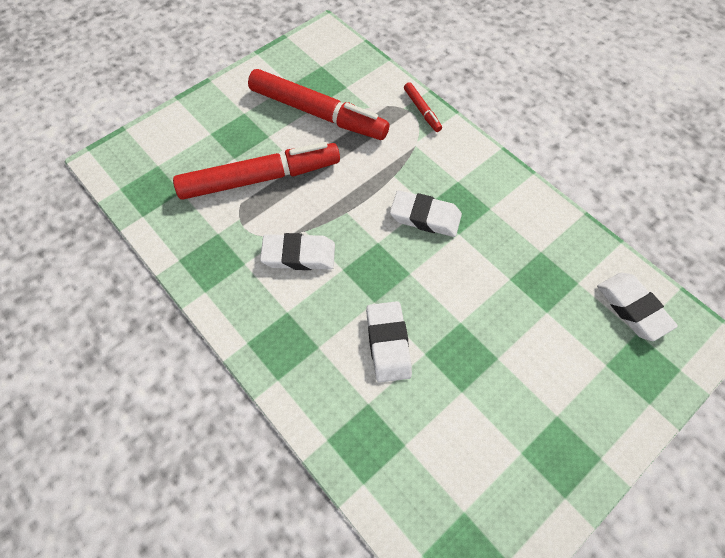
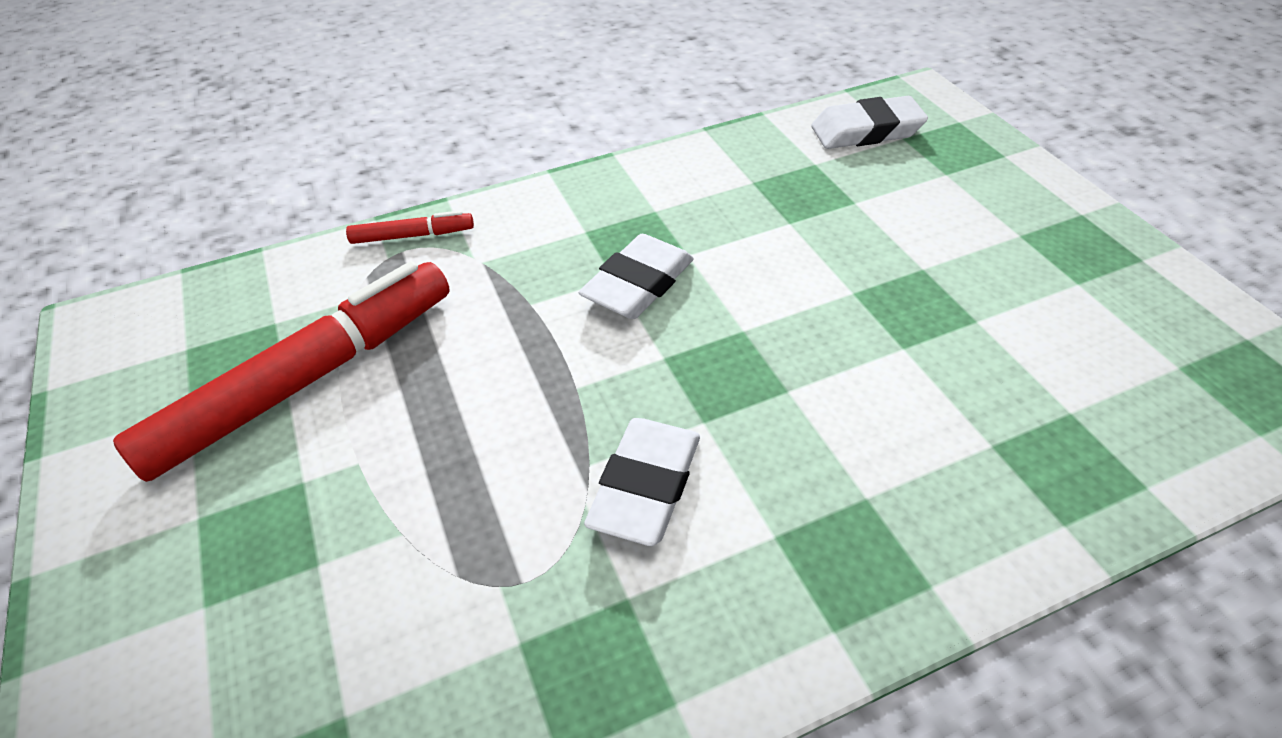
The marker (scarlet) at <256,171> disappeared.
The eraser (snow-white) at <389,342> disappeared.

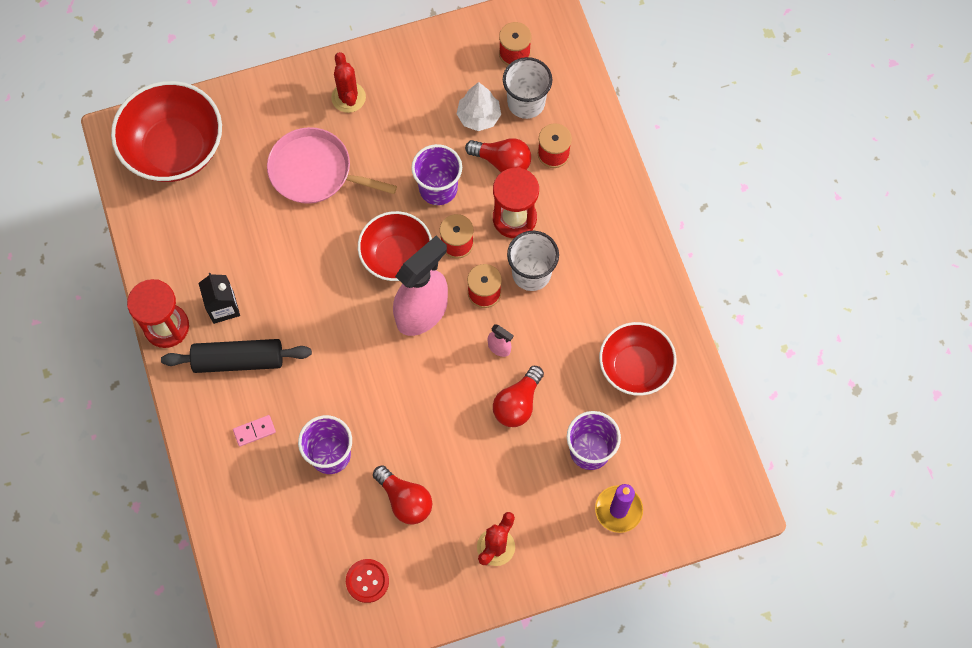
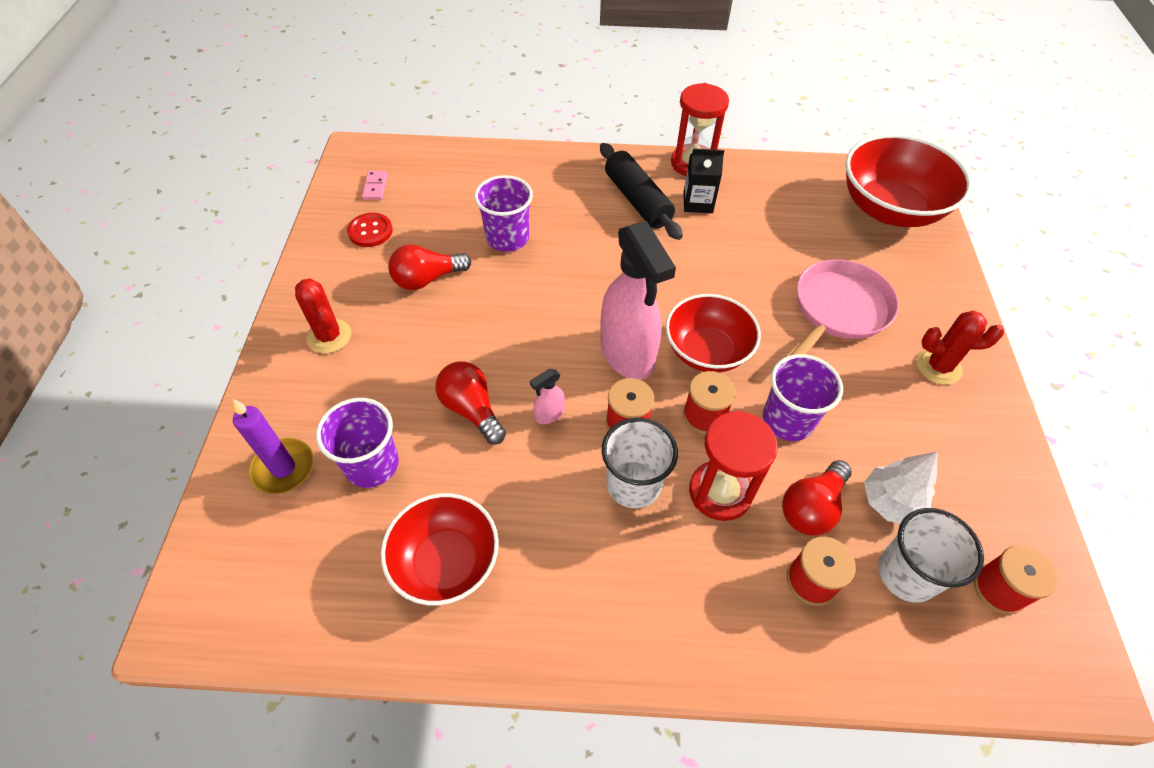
The domino (rose-pink) moved from <254,431> to <375,185>.
The pastry roller (ebony) at <236,356> turned 45 degrees counterclockwise.

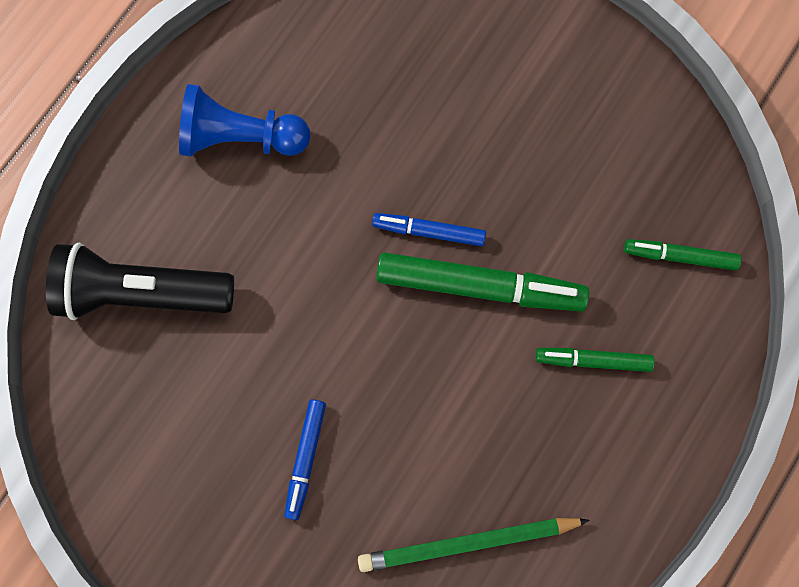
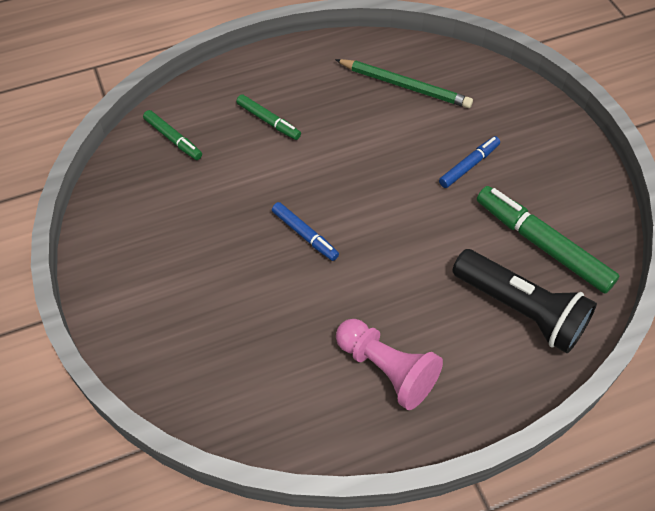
The marker (leaf-green) moved from <482,282> to <548,240>.
The chess pawn (cobalt) at <244,120> became the chess pawn (rose-pink) at <389,364>.

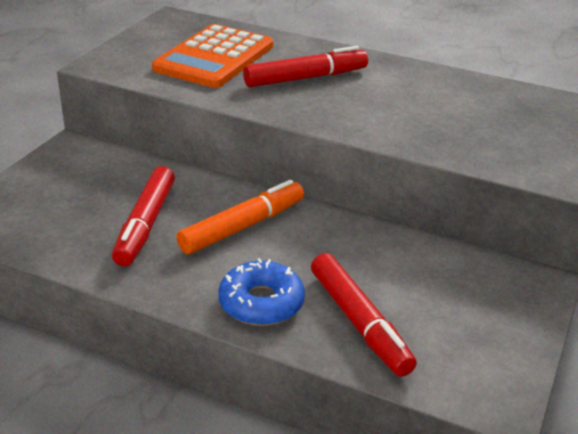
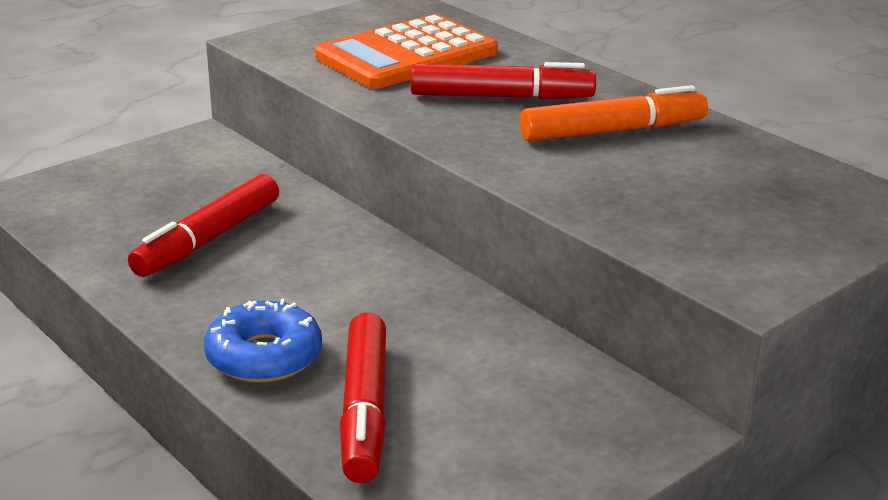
The marker (orange) moved from <240,217> to <614,113>.

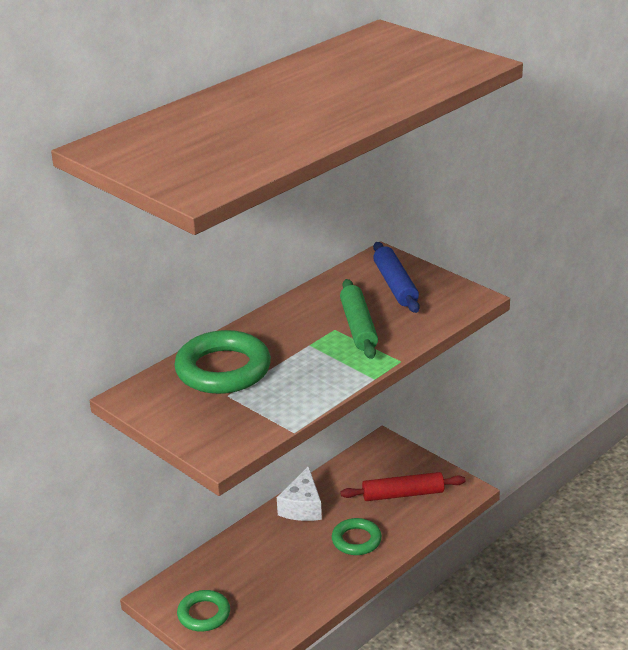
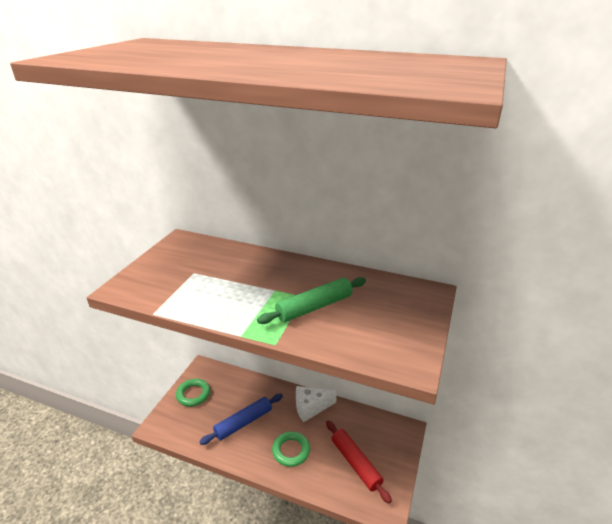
The torus (leaf-green) at <222,362> disappeared.
The pastry roller (cobalt) moved from <396,277> to <241,419>.

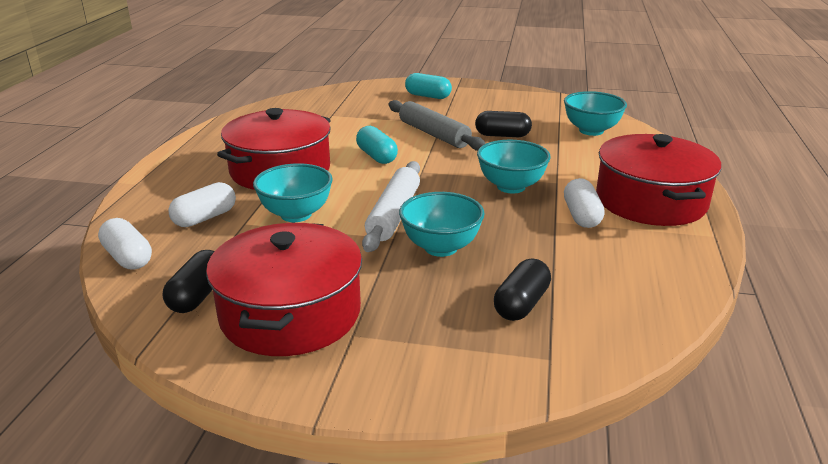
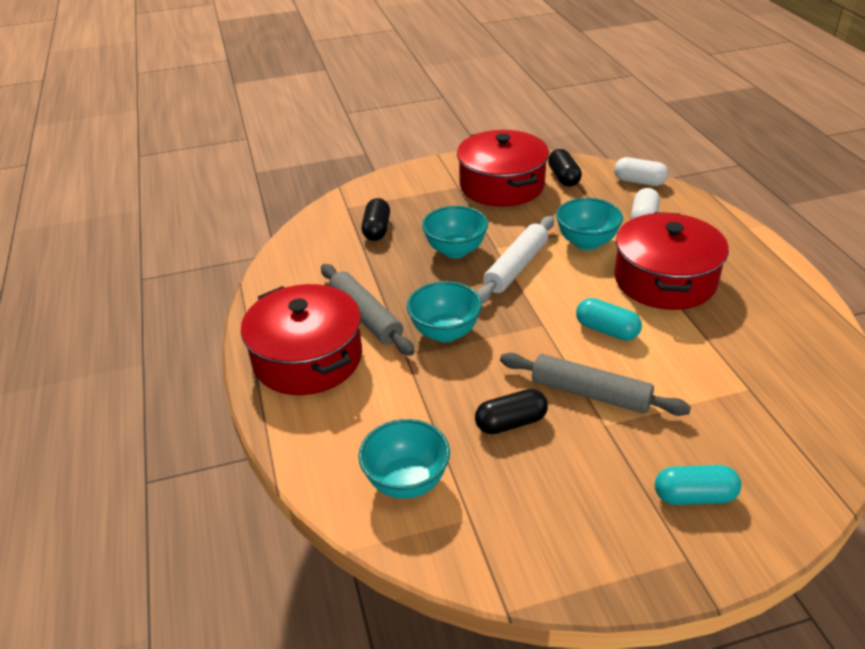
The pill shape (snow-white) at <584,203> was replaced by the pastry roller (grey) at <368,310>.
The pastry roller (snow-white) at <391,206> turned 45 degrees clockwise.

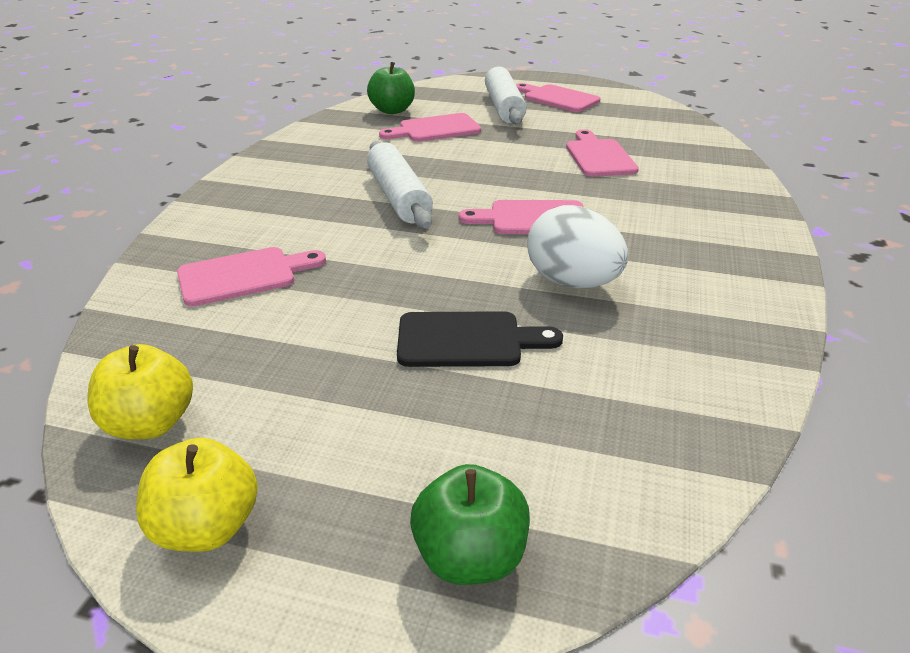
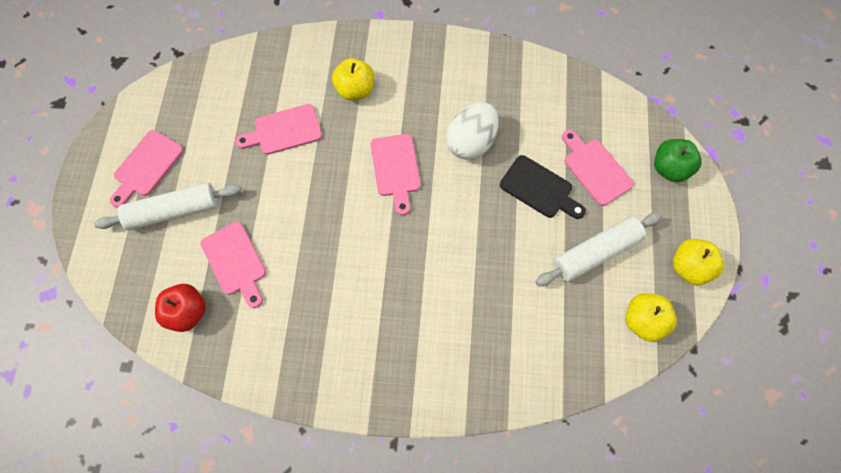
The apple fruit (yellow) at <353,79> appeared.
The bread board (rose-pink) moved from <251,276> to <598,168>.
The pastry roller (snow-white) moved from <400,185> to <599,249>.
The apple fruit (leaf-green) at <391,88> became the apple fruit (scarlet) at <180,308>.
The bread board (ebony) at <480,339> turned 135 degrees clockwise.

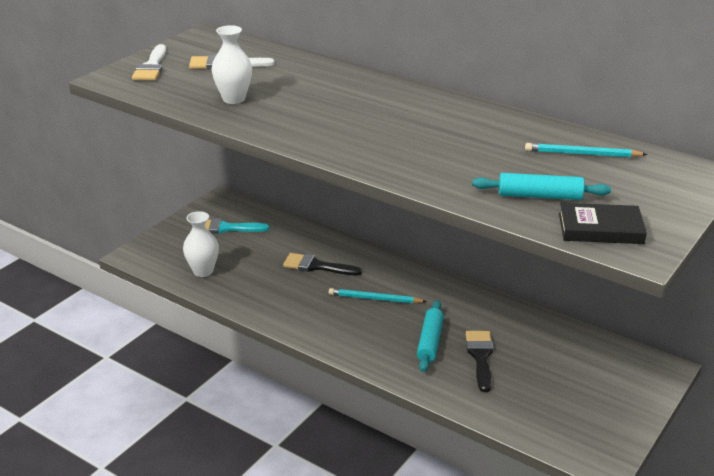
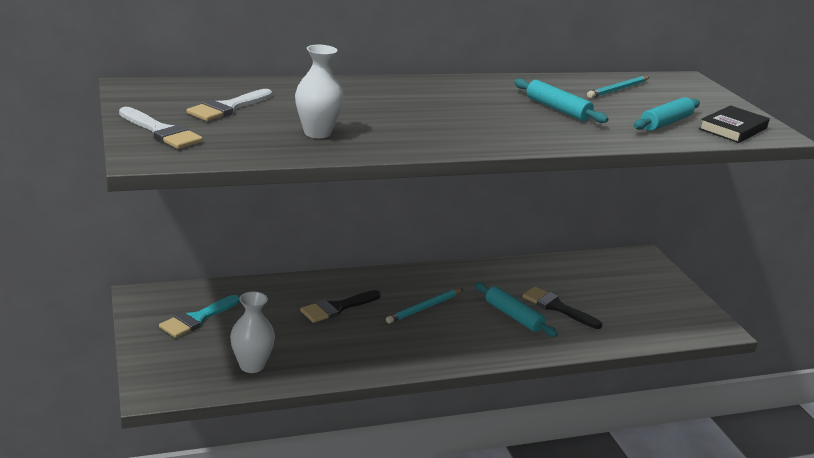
The pastry roller (turquoise) at <561,101> appeared.

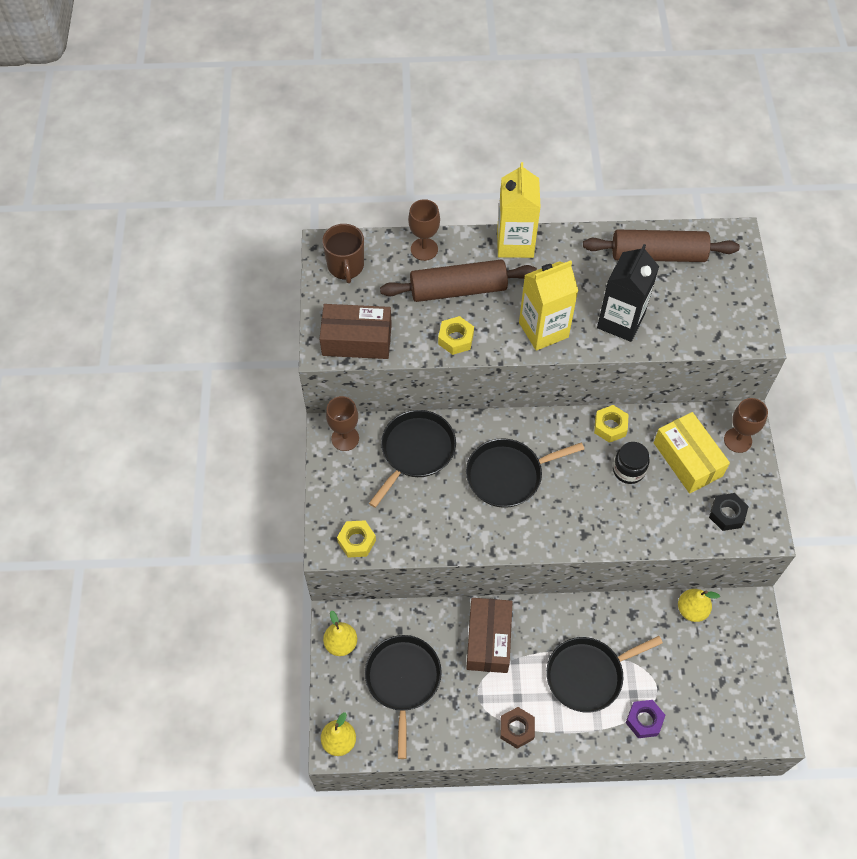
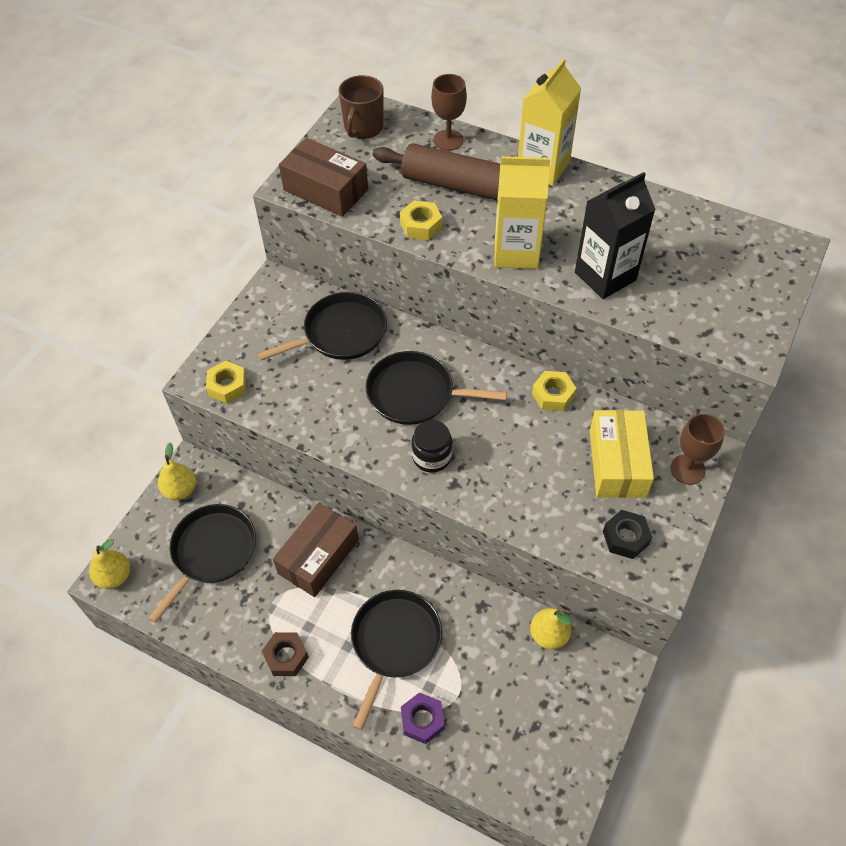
The wine glass (russet) at <342,423> disappeared.
The pastry roller (russet) at <661,246> disappeared.
The preserve jar (ebony) moved from <631,463> to <431,446>.
The pan (ebony) at <604,674> turned 105 degrees clockwise.

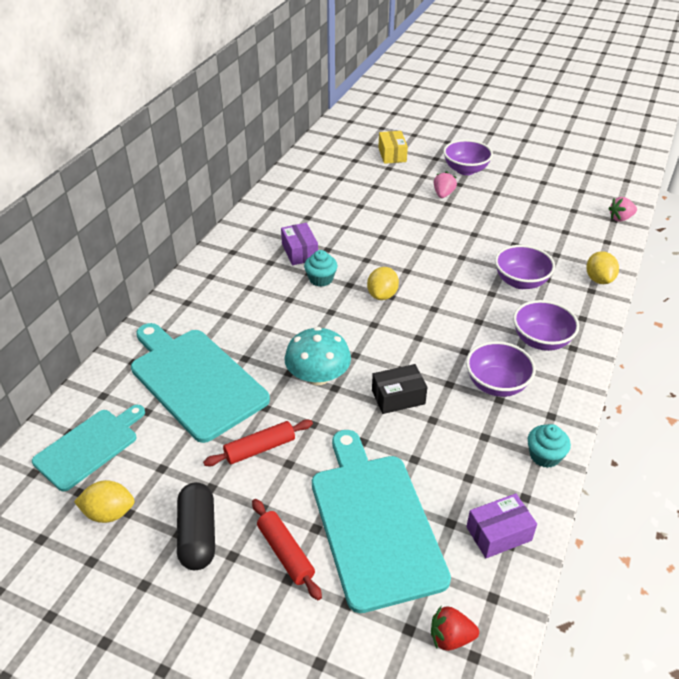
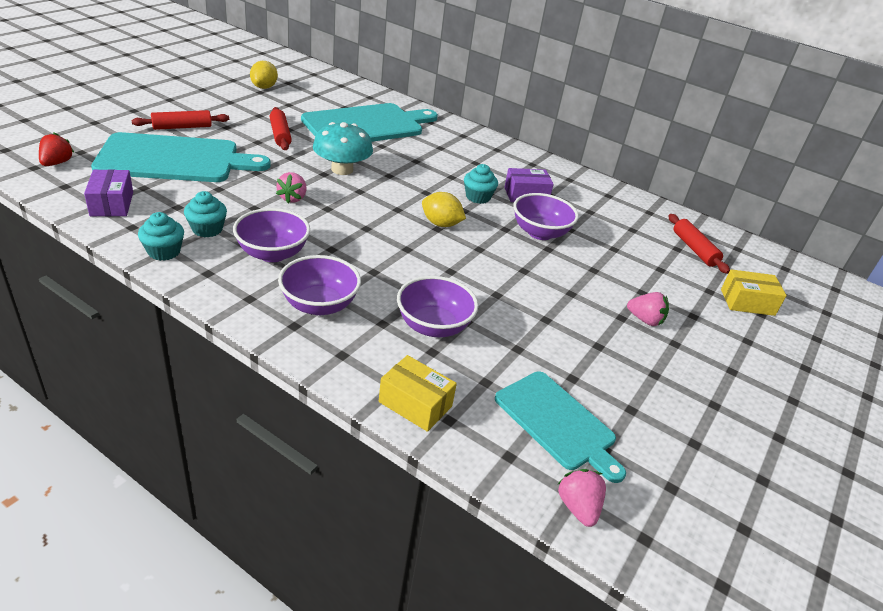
The pill shape (ebony) at <196,526> disappeared.
The cupcake (turquoise) at <205,214> appeared.
The pastry roller (scarlet) at <699,244> appeared.
The bread board (turquoise) moved from <88,448> to <560,427>.
The serving bowl (royal purple) moved from <468,157> to <546,216>.
The parcel (ebony) at <399,389> was replaced by the strawberry (rose-pink) at <291,187>.
The toy lemon (yellow) at <602,267> was replaced by the parcel (yellow) at <418,393>.

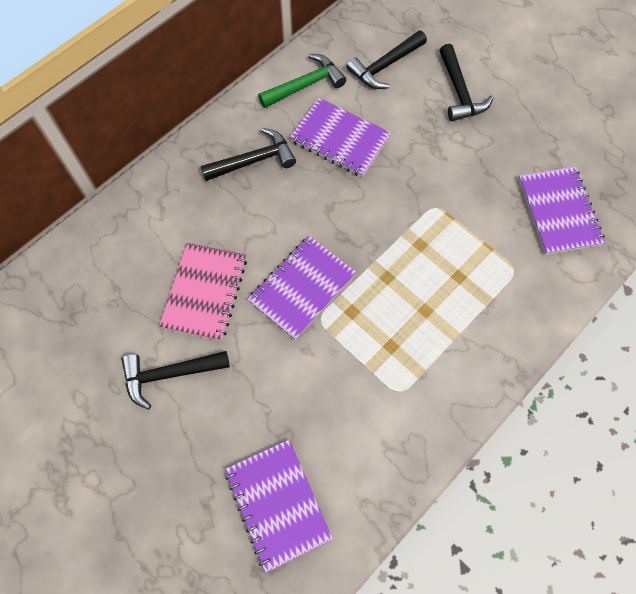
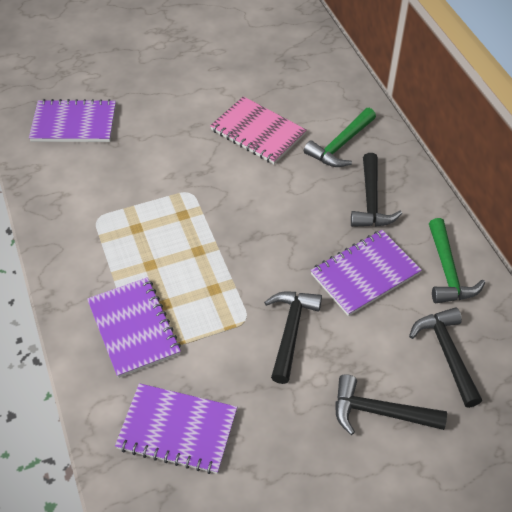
The claw hammer (leaf-green) at <340,137> appeared.
The claw hammer (ebony) moved from <175,380> to <293,338>.
The notebook (royal purple) moved from <301,288> to <134,327>.

